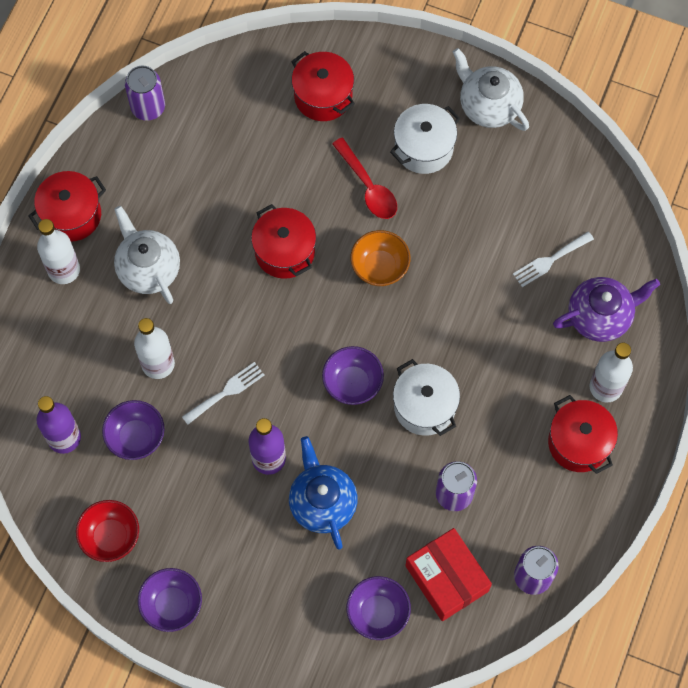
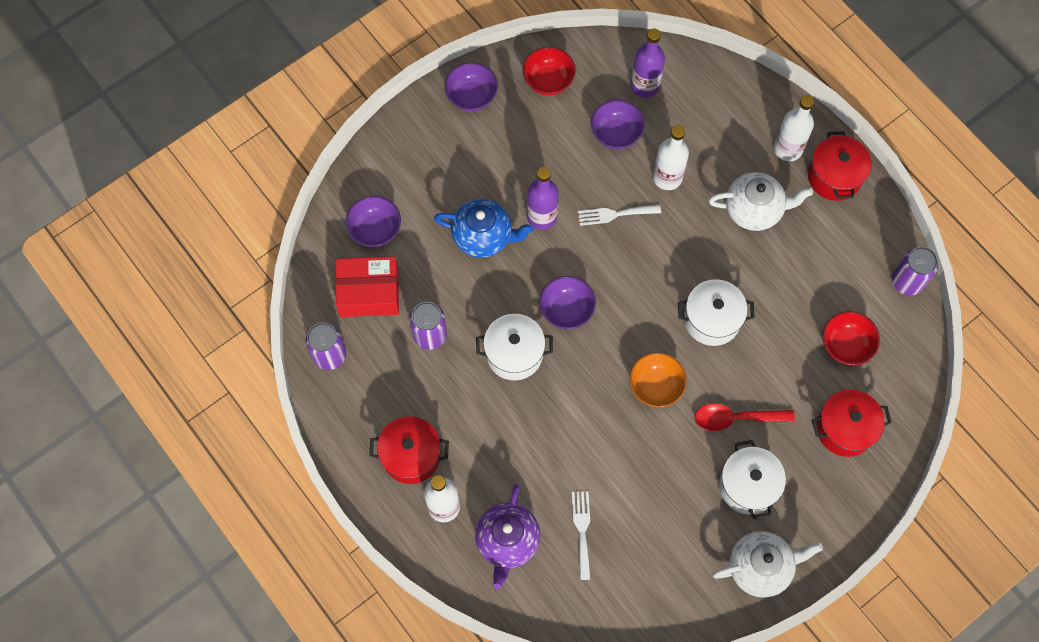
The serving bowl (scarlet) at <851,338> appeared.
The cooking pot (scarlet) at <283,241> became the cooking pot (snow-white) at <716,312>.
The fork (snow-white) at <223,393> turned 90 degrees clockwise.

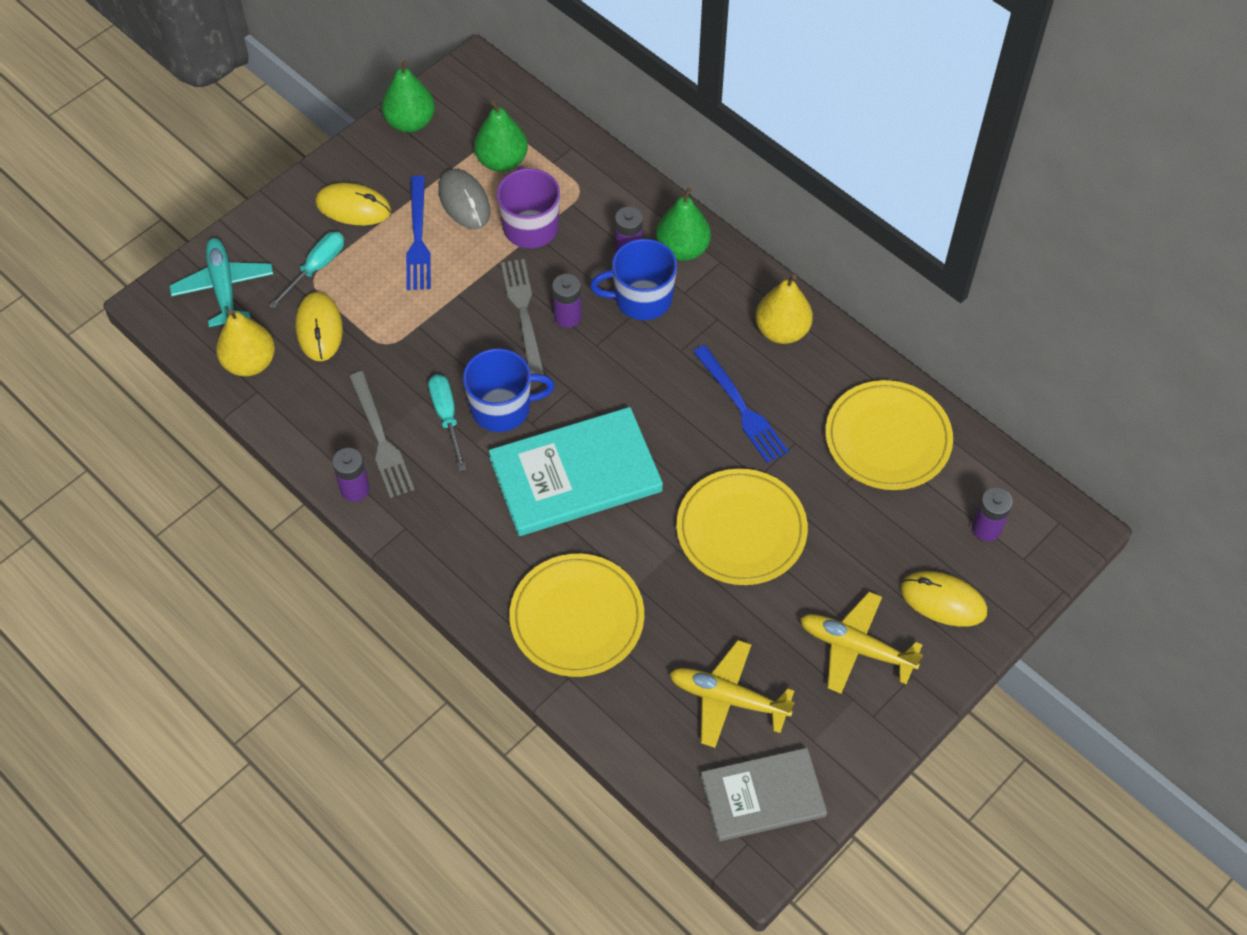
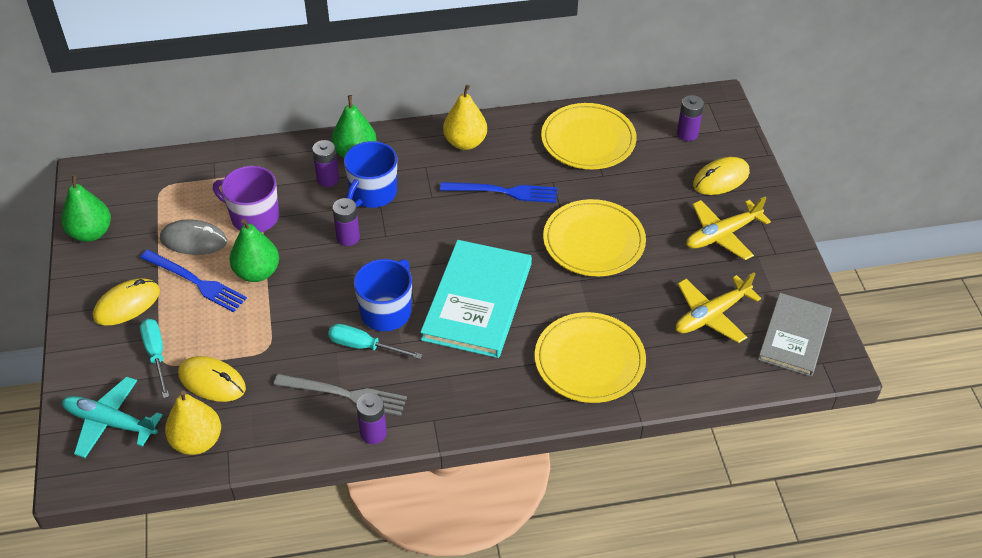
The fork (grey) at <523,317> disappeared.
The toy pear (leaf-green) moved from <501,136> to <254,250>.

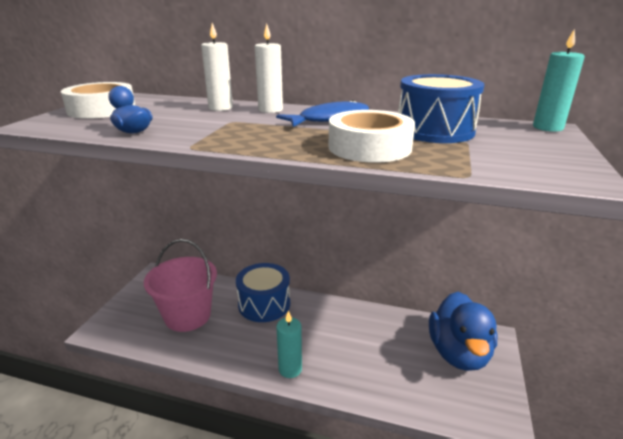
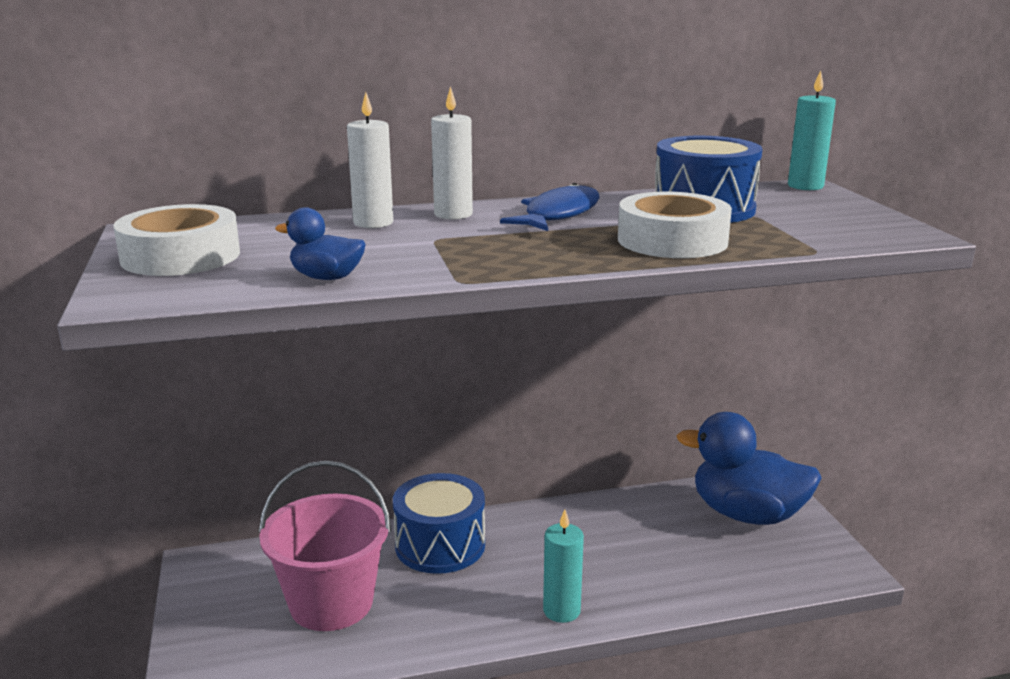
The rubber duck (cobalt) at <463,331> turned 135 degrees clockwise.

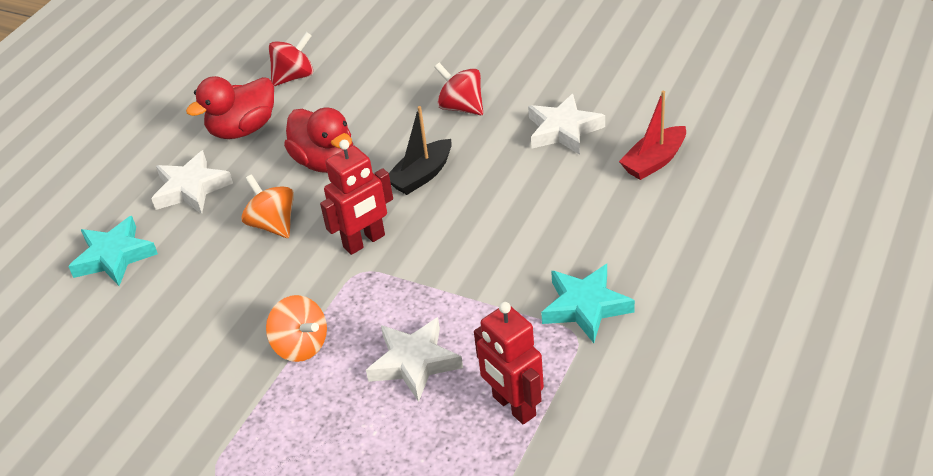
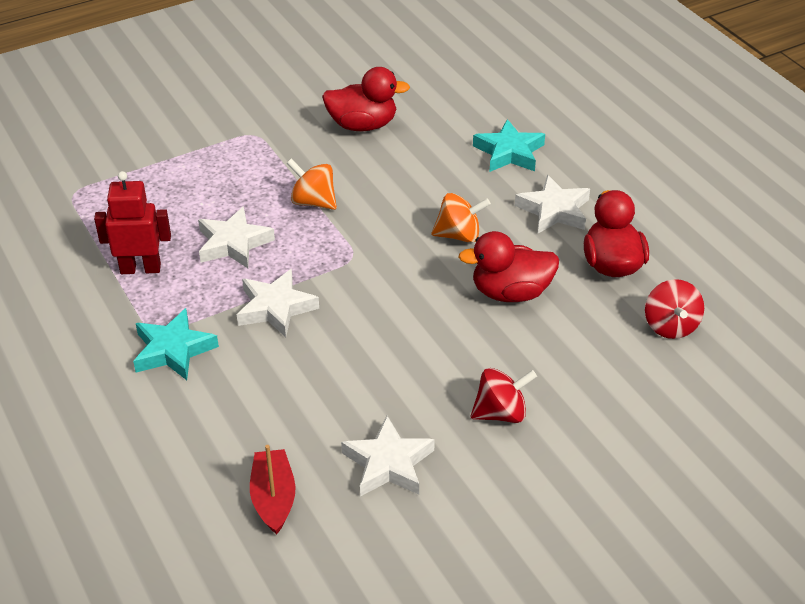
The toy robot (scarlet) at <356,197> disappeared.
The toy boat (ebony) at <420,150> disappeared.
The five-pointed star (snow-white) at <278,303> appeared.
The rubber duck (scarlet) at <366,99> appeared.
The whirligig (orange) at <296,328> turned 45 degrees clockwise.

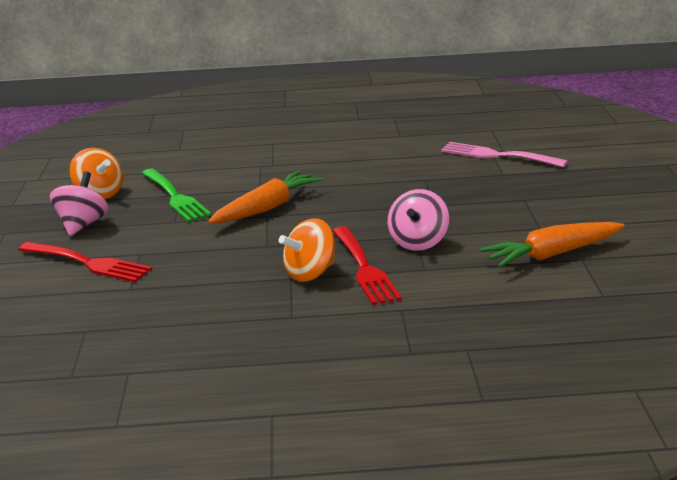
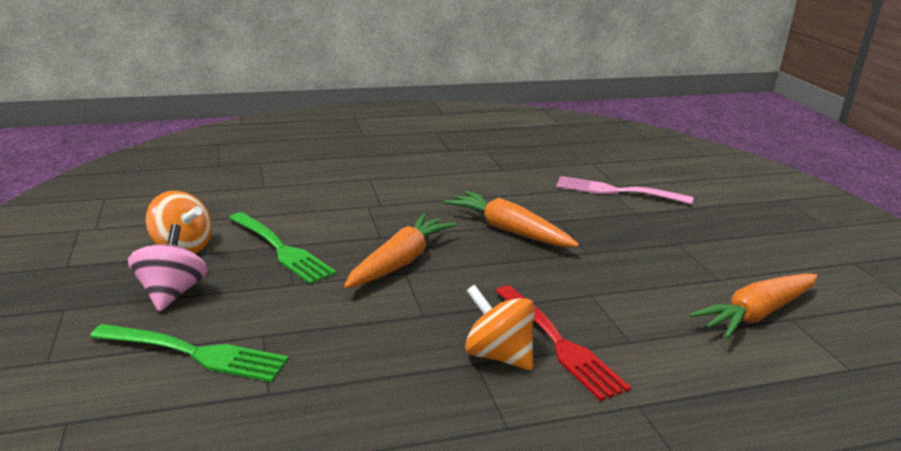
The whirligig (rose-pink) at <418,220> disappeared.
The root vegetable (orange) at <511,218> appeared.
The fork (scarlet) at <85,262> became the fork (leaf-green) at <189,353>.
The whirligig (orange) at <307,250> turned 90 degrees clockwise.

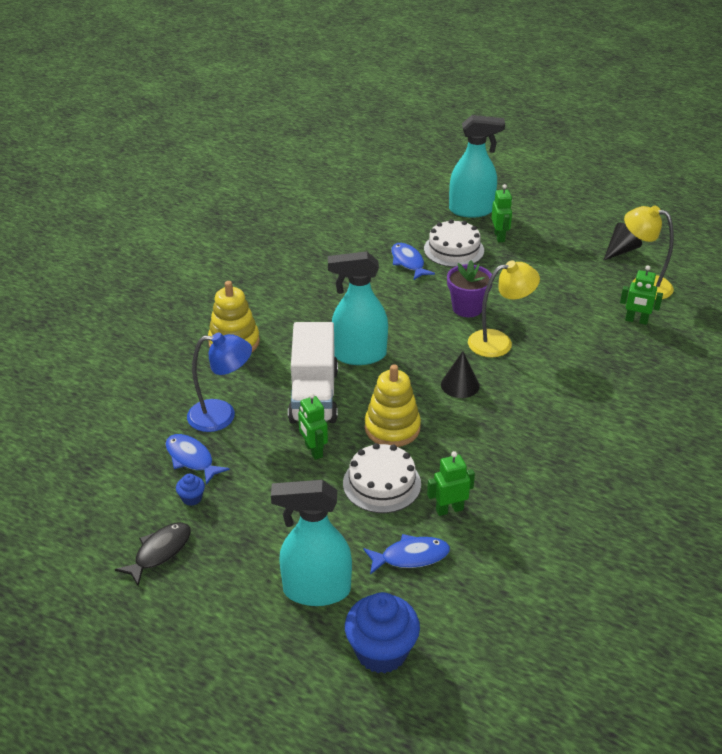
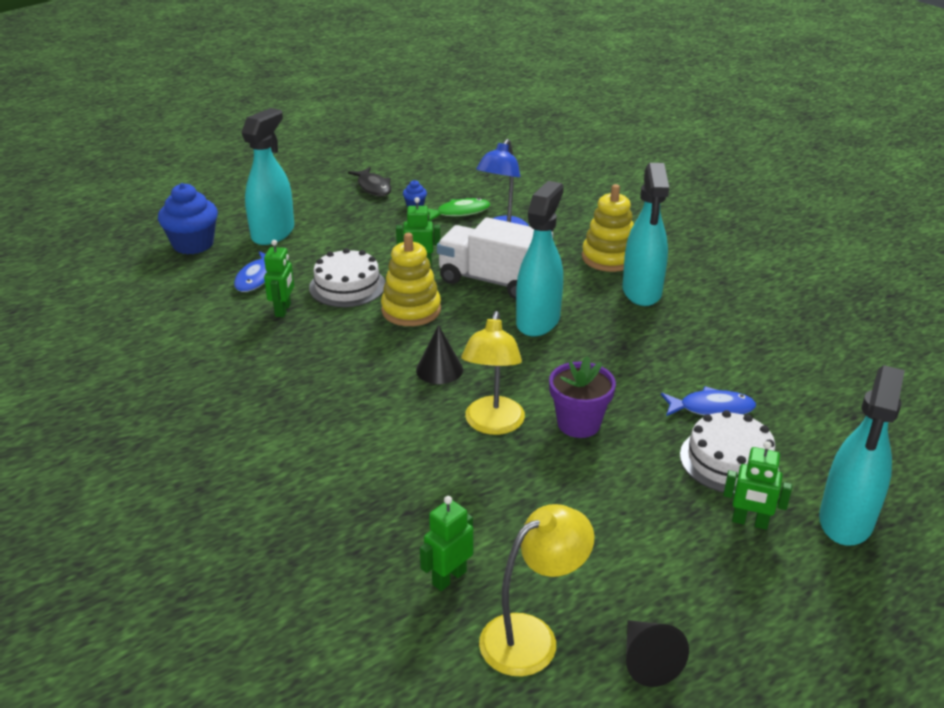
The sprayer (turquoise) at <646,234> appeared.
The fish (cobalt) at <198,459> became the fish (leaf-green) at <459,209>.

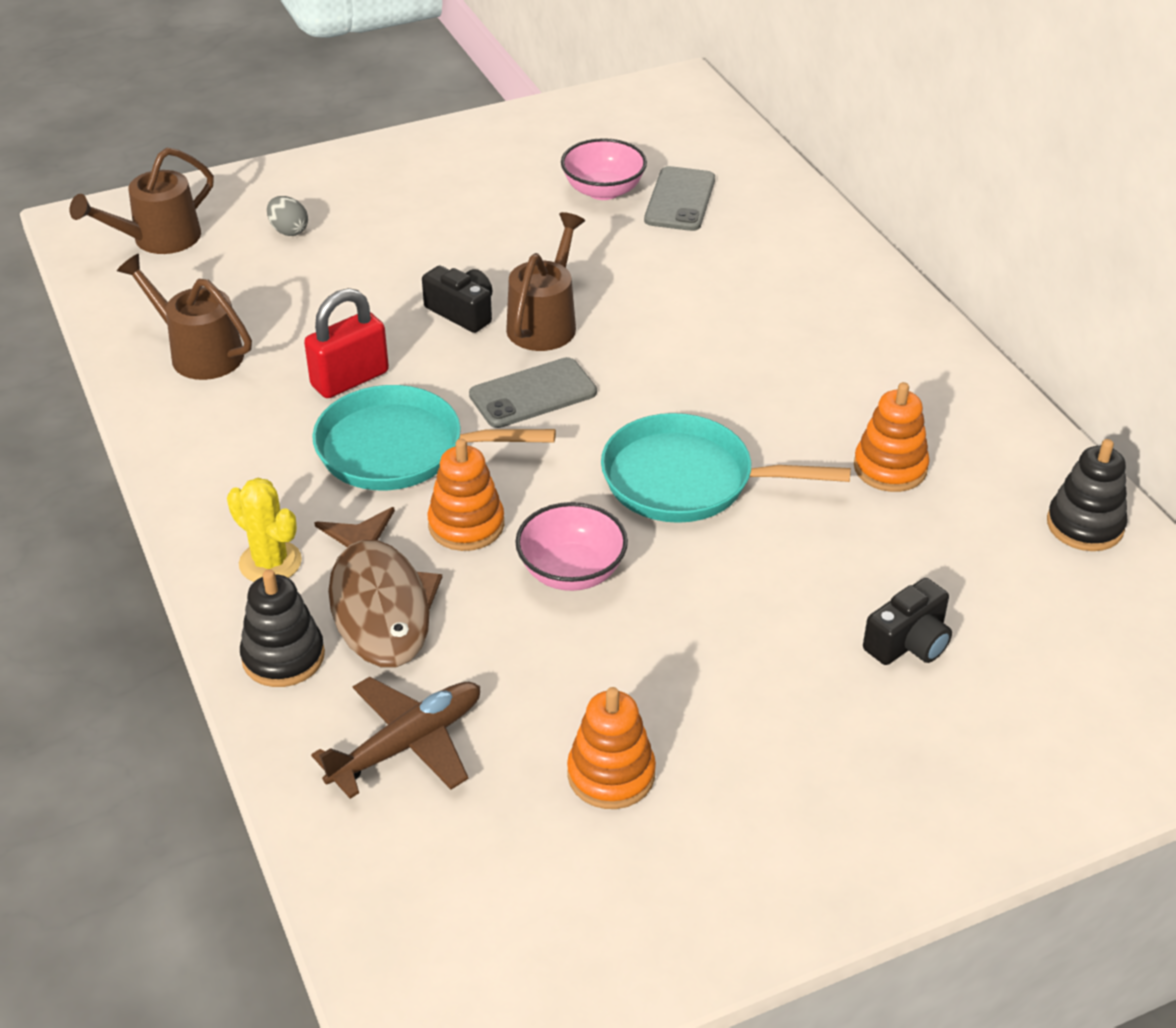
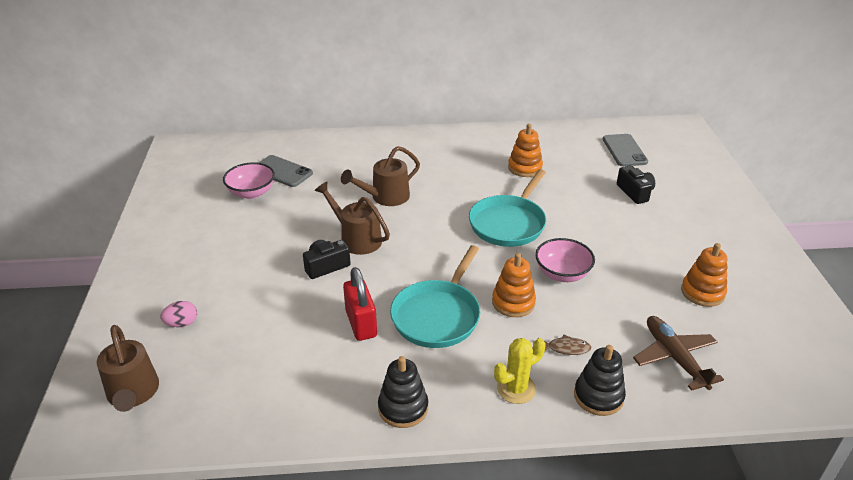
The sprinkling can (russet) moved from <184,317> to <380,176>.
The smartphone (grey) moved from <533,392> to <625,150>.
The stacking toy (ebony) moved from <1087,495> to <403,392>.
The toy egg (grey) at <287,216> became the toy egg (rose-pink) at <178,314>.
The fish (russet) at <378,587> changed to 0.41 times the size.

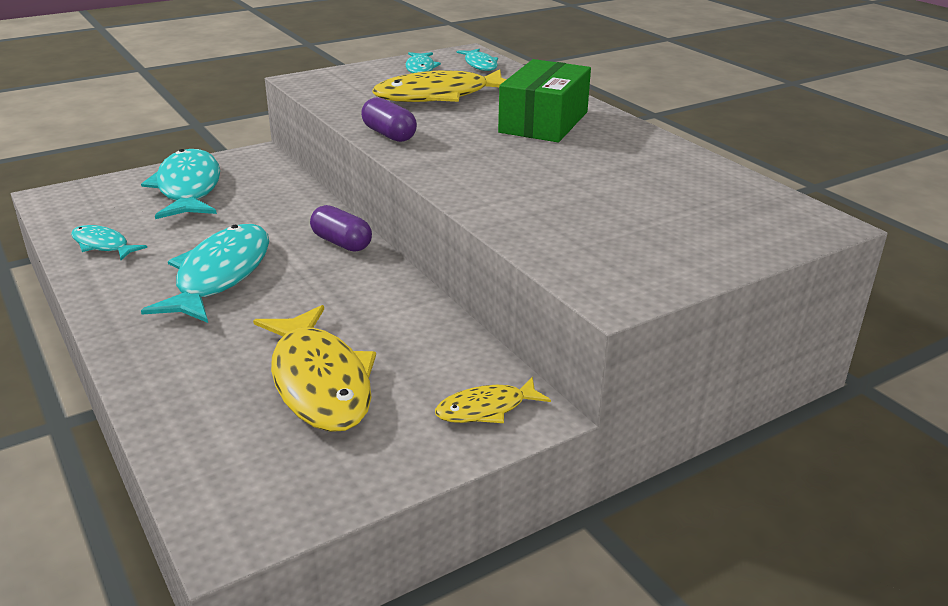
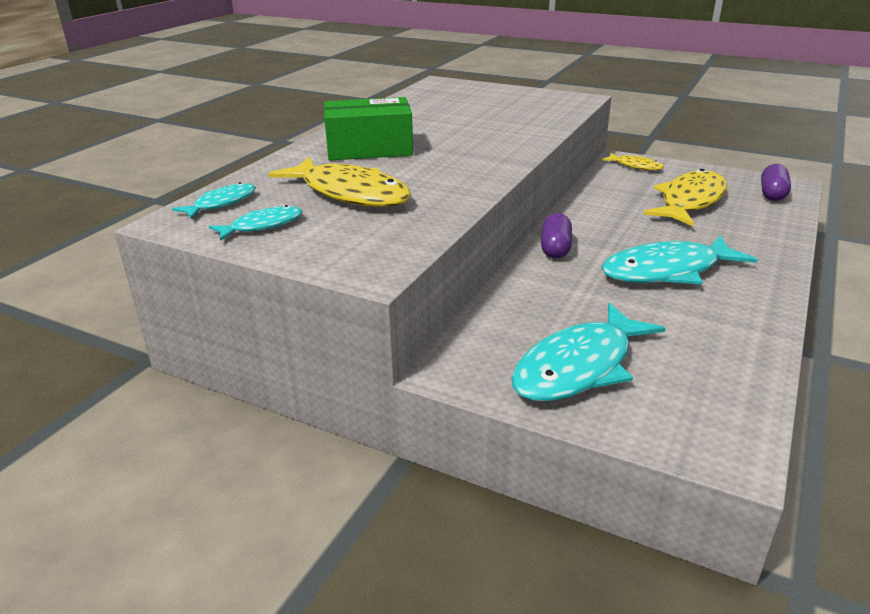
The fish (turquoise) at <109,242> disappeared.
The pill shape (royal purple) moved from <389,119> to <776,182>.

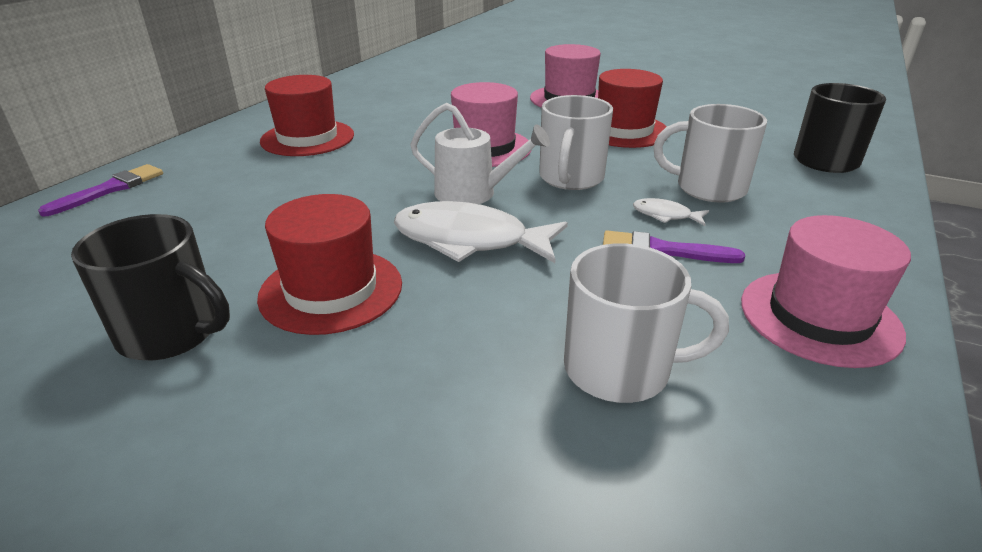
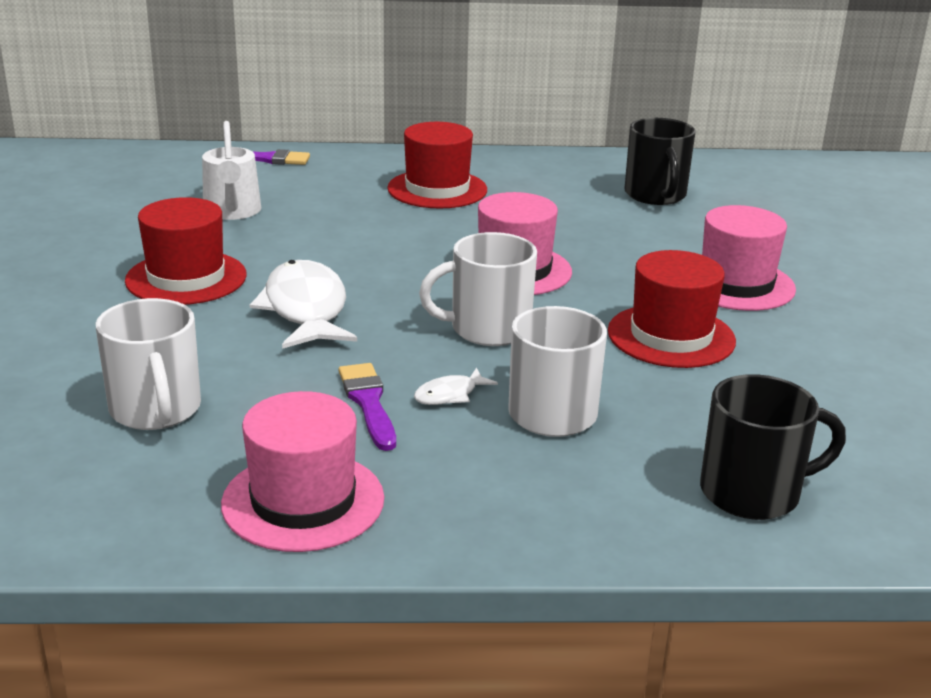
The coffee mug (ebony) moved from <150,287> to <660,161>.
The sprinkling can (snow-white) moved from <480,153> to <231,170>.
The fish (snow-white) at <671,212> turned 120 degrees counterclockwise.

